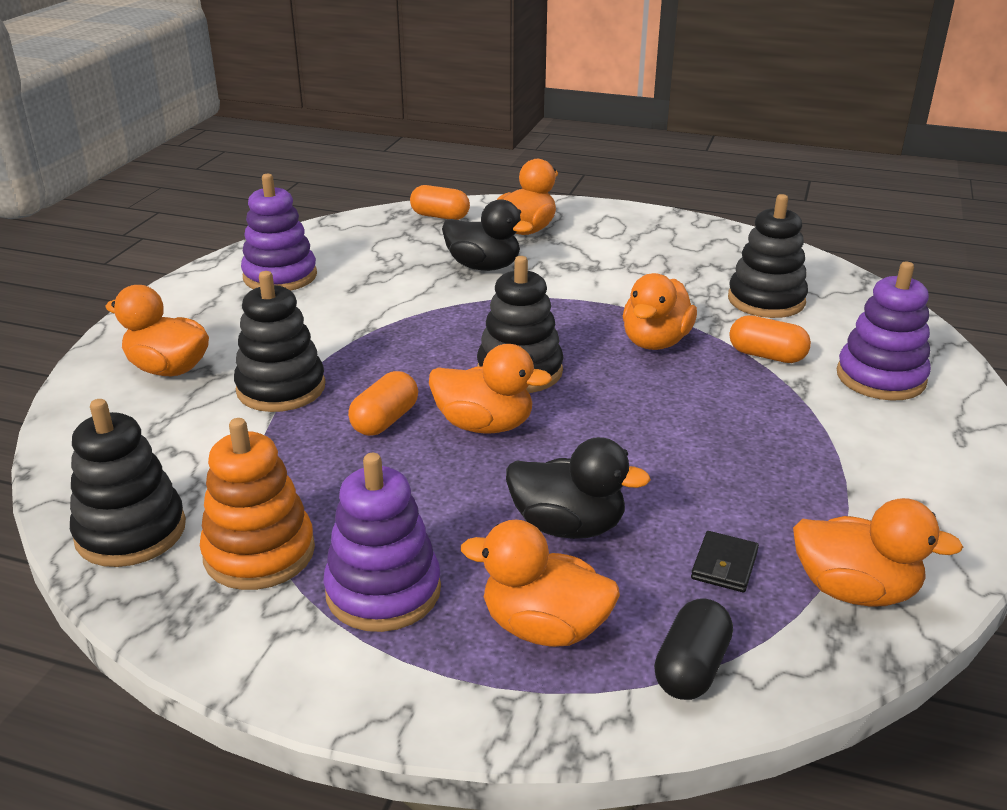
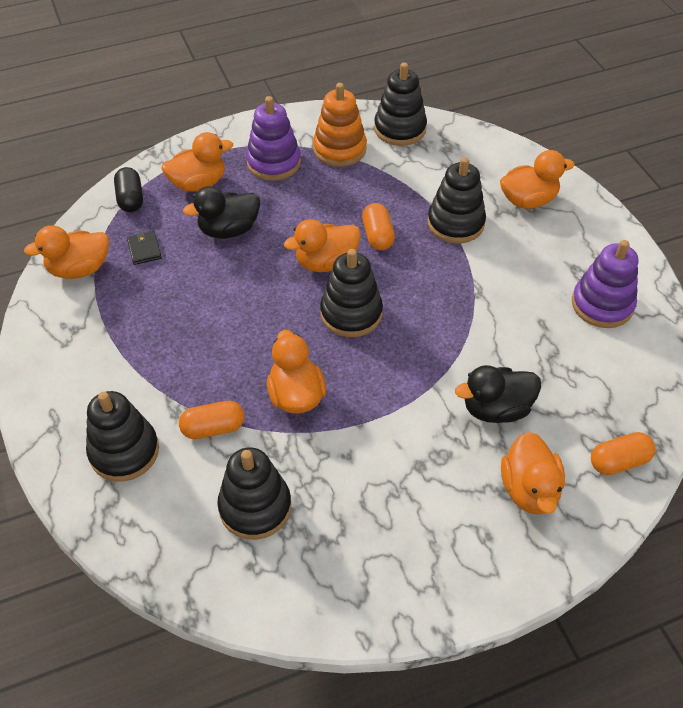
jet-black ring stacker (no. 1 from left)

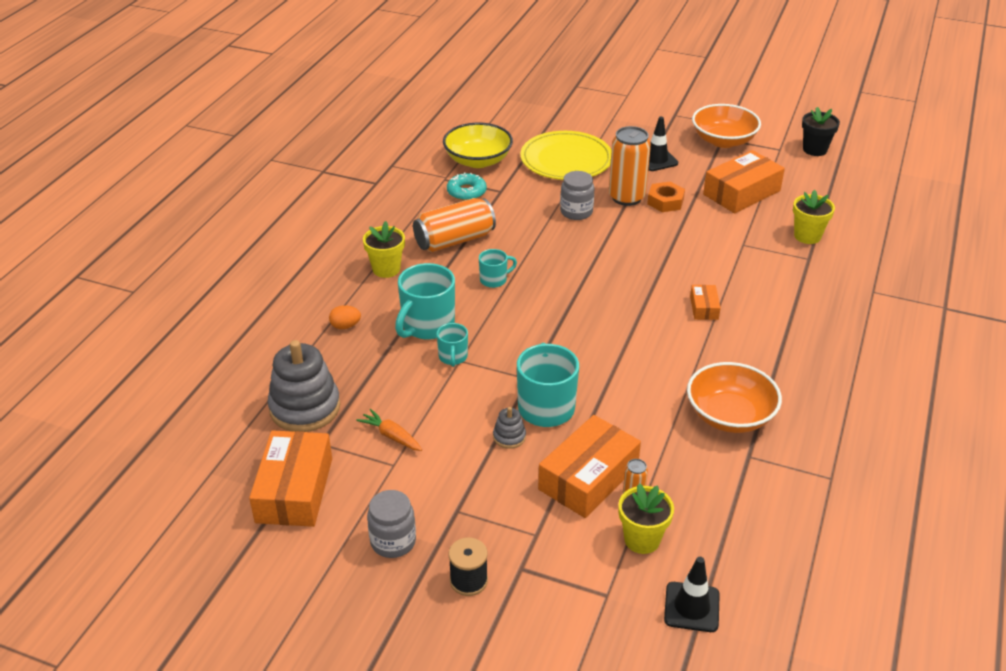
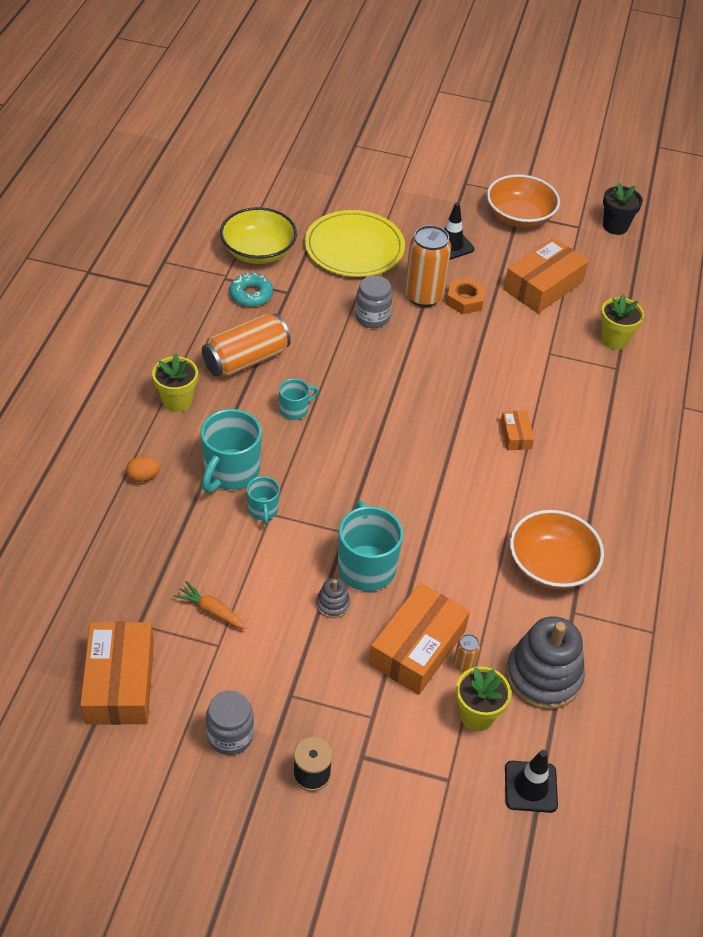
ash-grey ring stacker (no. 2 from left)

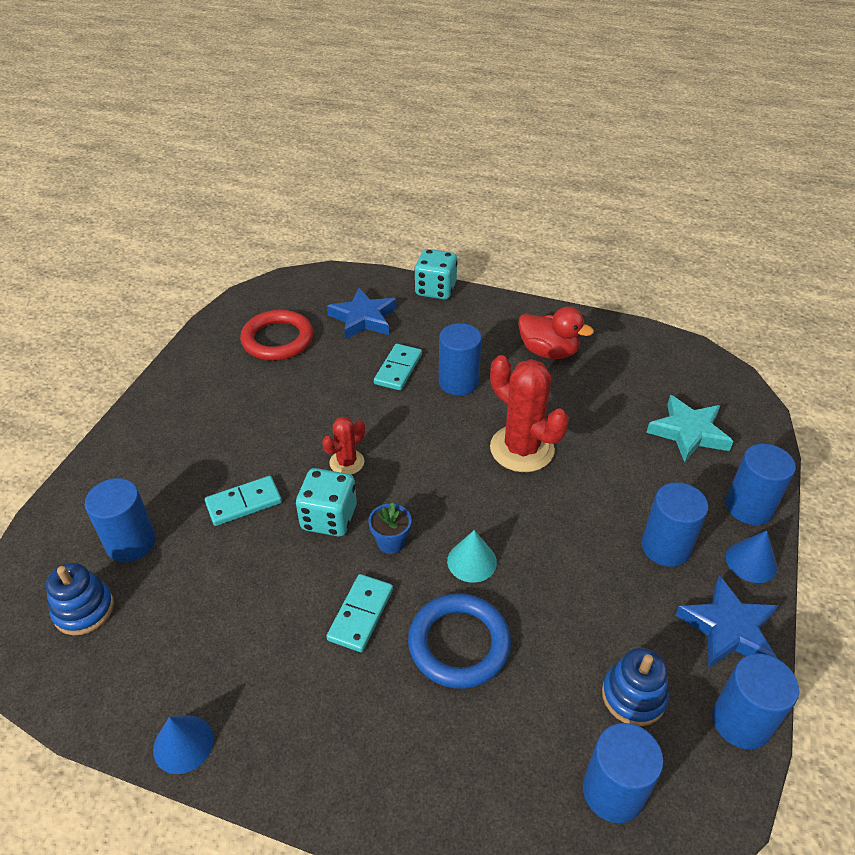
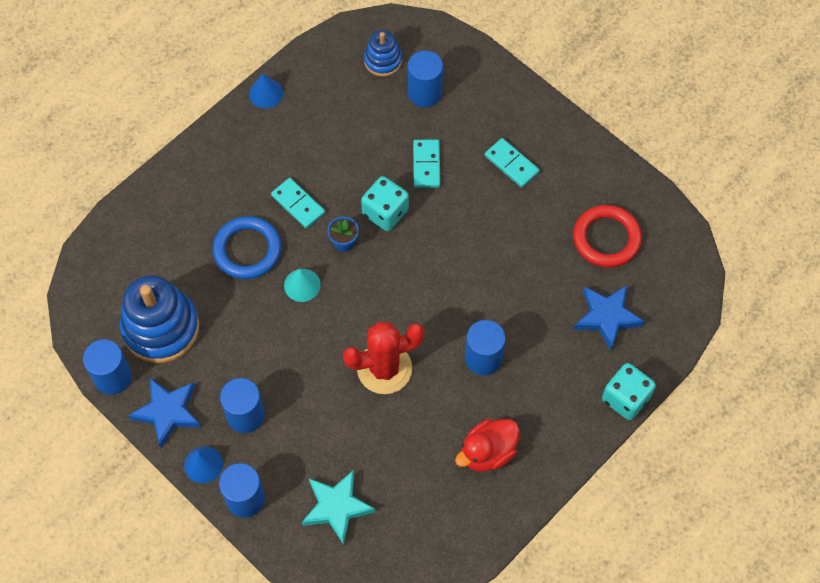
aqua domino piece (no. 3 from left)
scarlet prickly plant (no. 1 from left in the first image)
royal blue ring stacker (no. 1 from left)
royal blue cylinder (no. 3 from left in the first image)

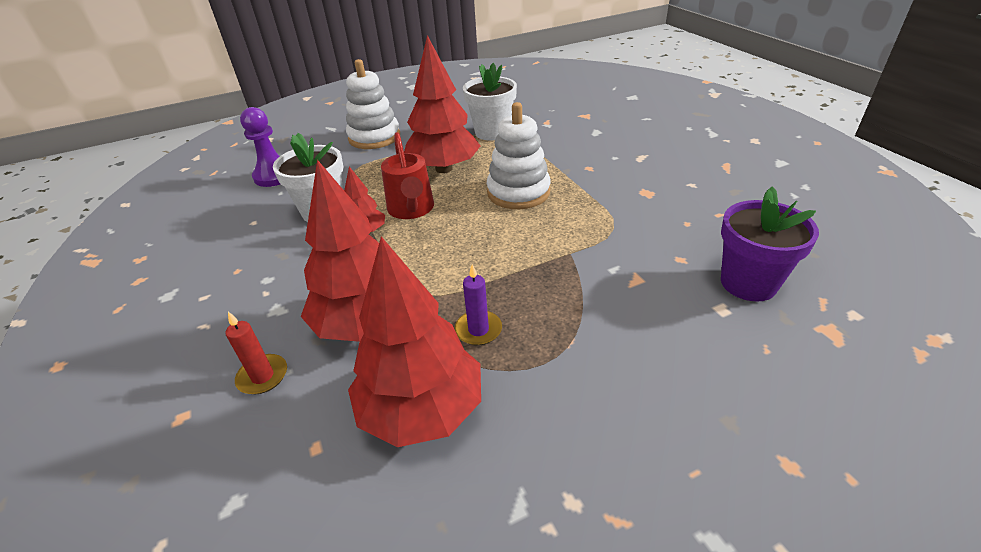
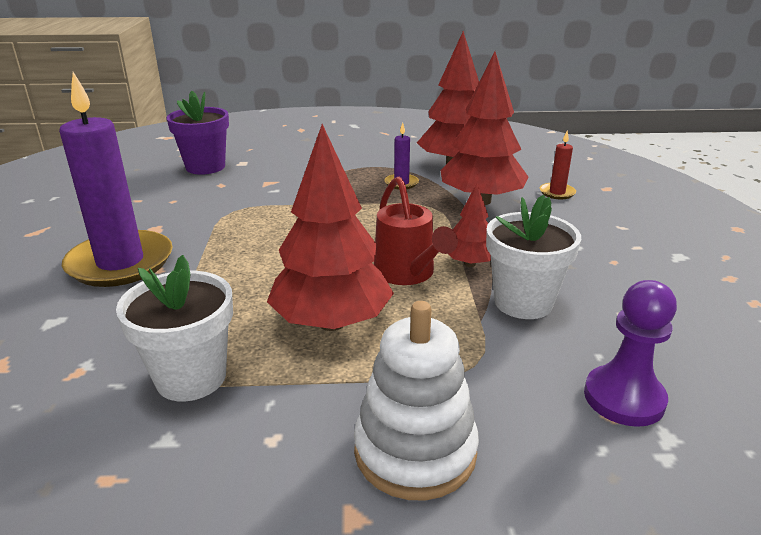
white ring stacker (no. 2 from left in the first image)
scarlet watering can
purple pillar candle (no. 1 from left)

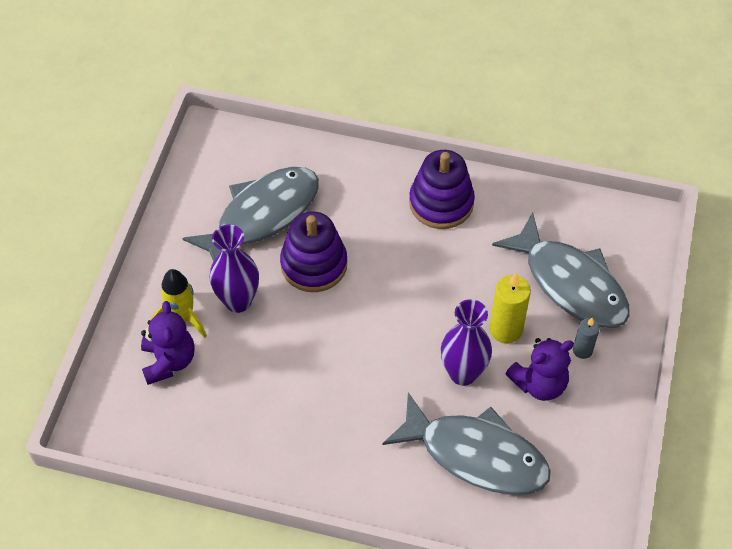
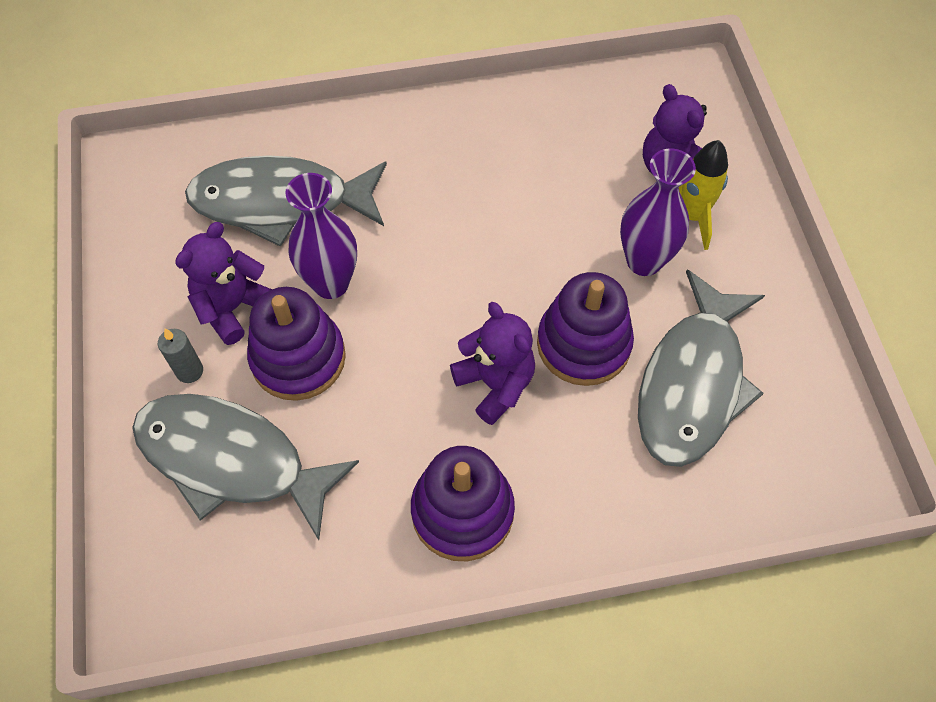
purple ring stacker (no. 1 from left)
purple stuffed bear (no. 2 from left)

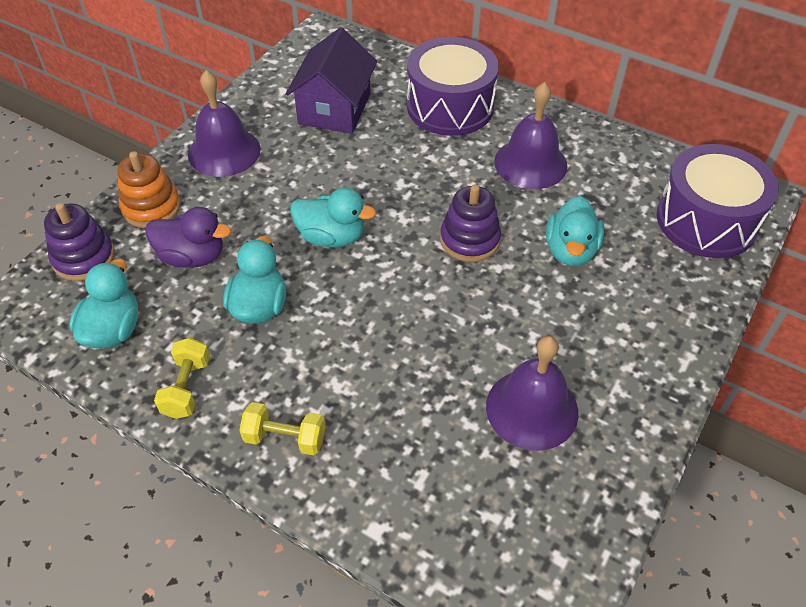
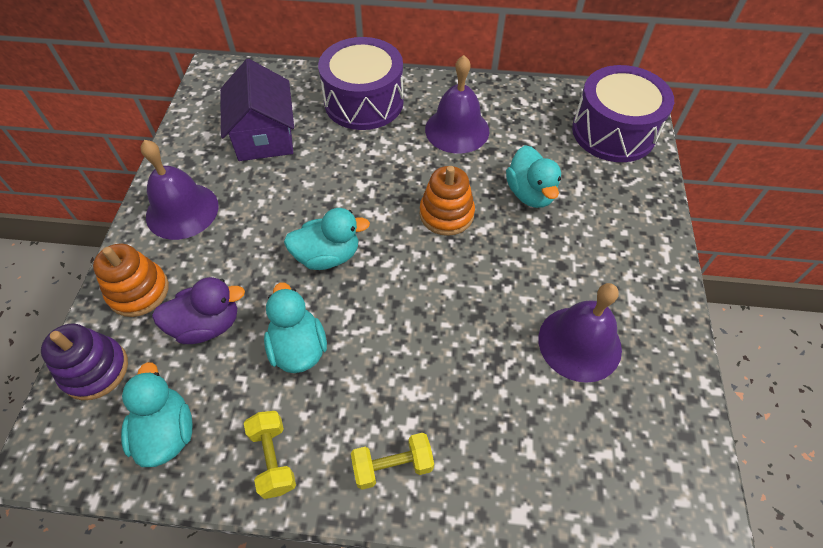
orange ring stacker (no. 2 from left)

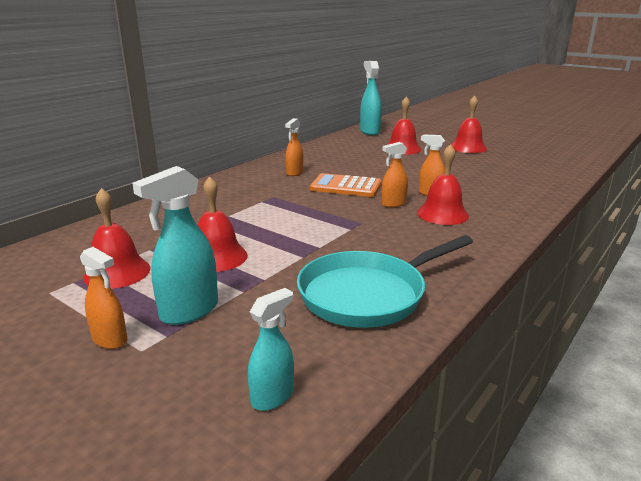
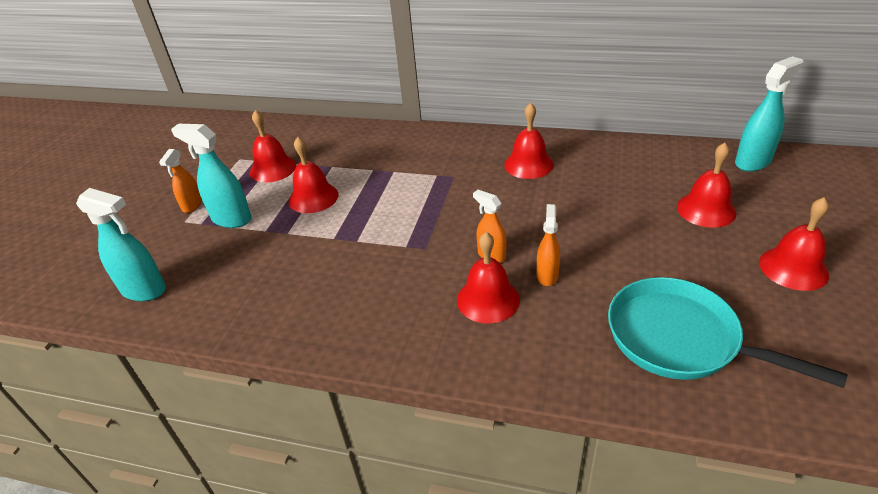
scarlet school bell (no. 4 from left)
orange adding machine
aqua frying pan
aqua spray bottle (no. 1 from left)

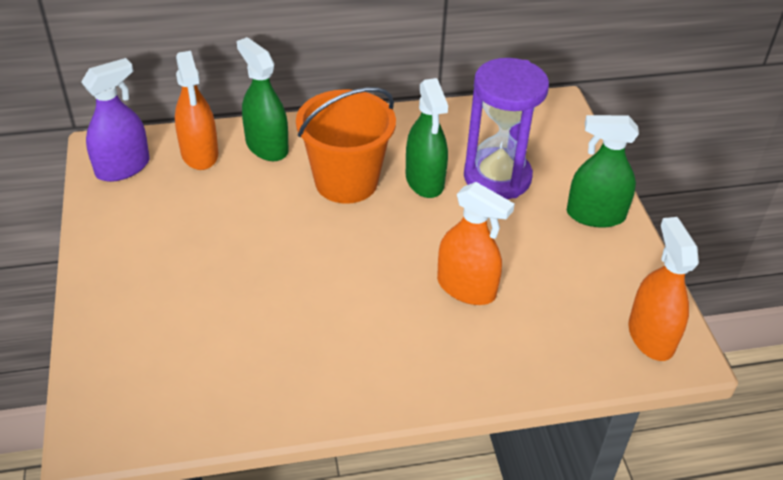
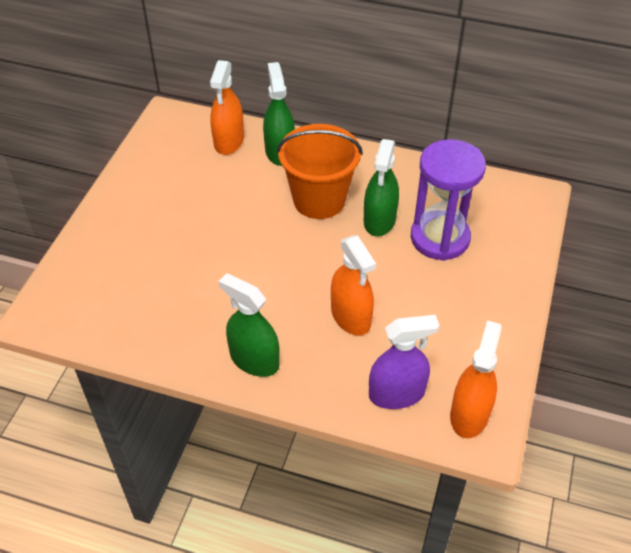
purple spray bottle
emerald spray bottle (no. 1 from left)

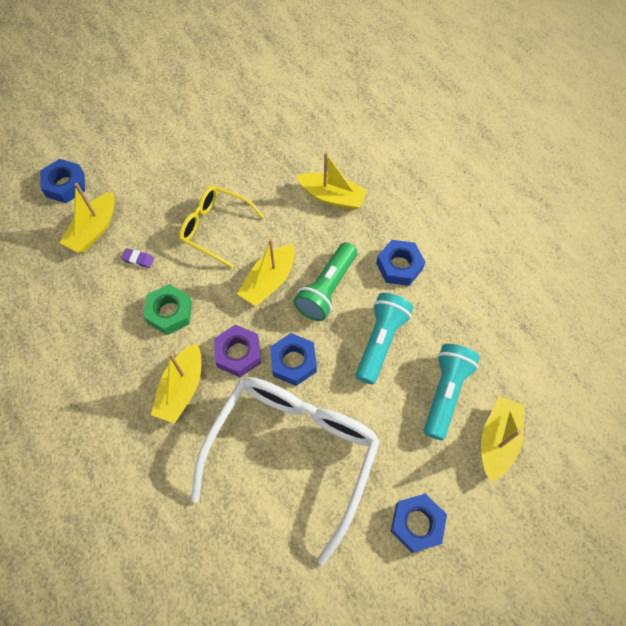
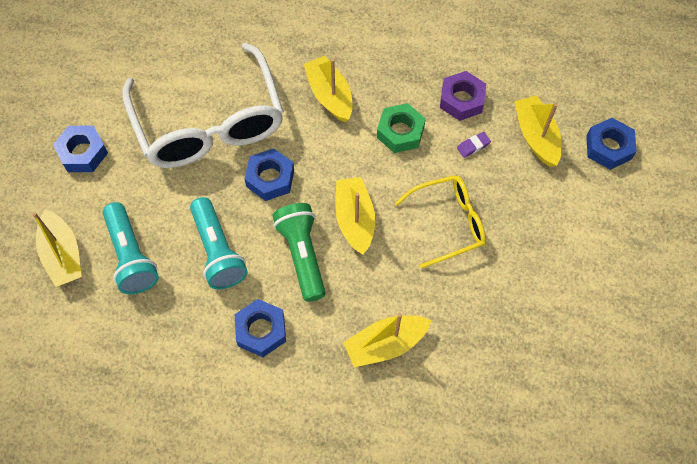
purple nut

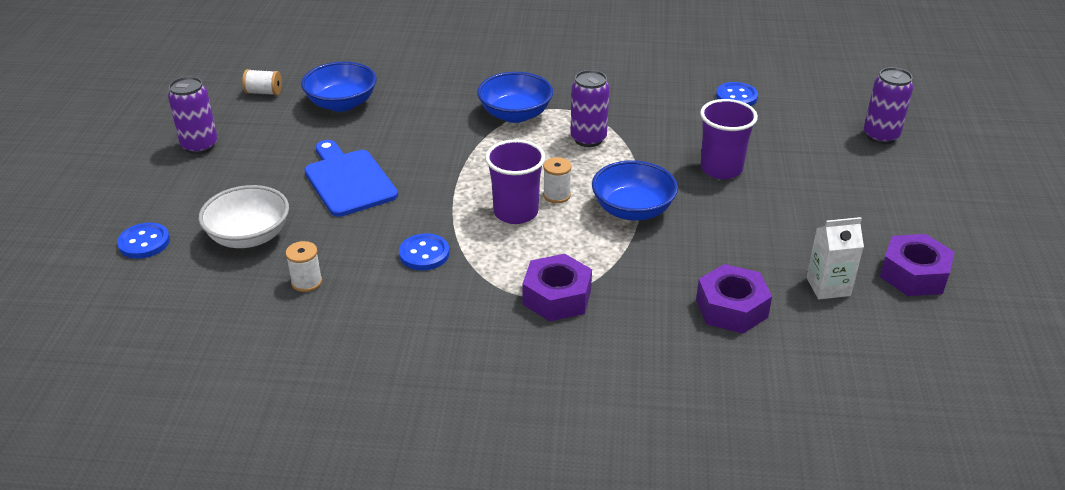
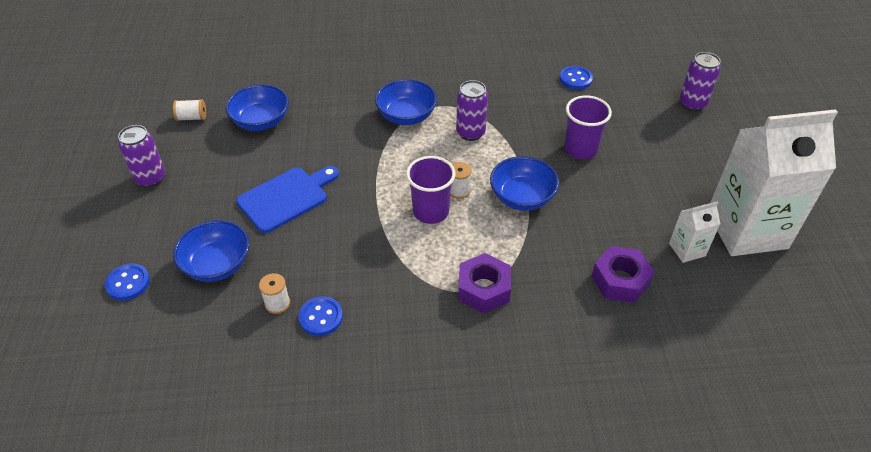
royal blue cutting board
royal blue bowl (no. 1 from left)
royal blue sewing button (no. 2 from left)
white carton (no. 2 from left)

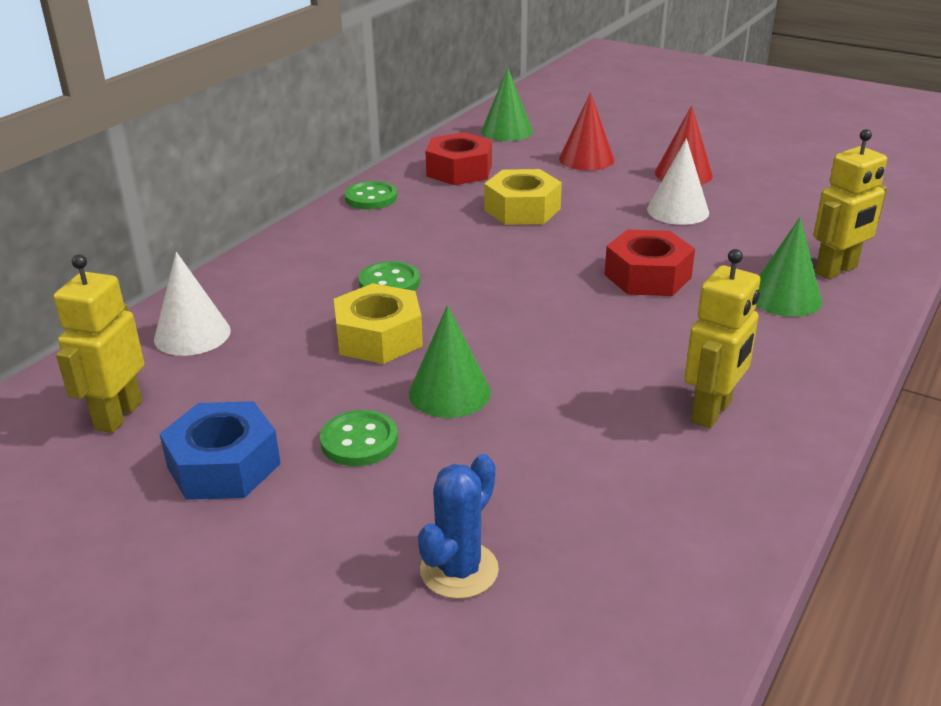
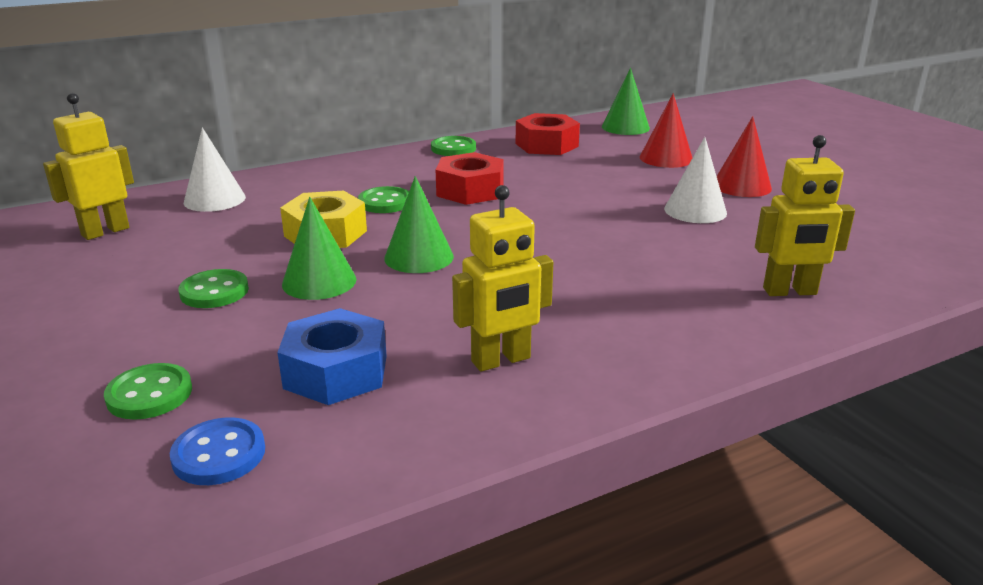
yellow nut (no. 2 from left in the first image)
emerald cone shape (no. 2 from left)
scarlet nut (no. 1 from left)
royal blue nut
emerald sewing button (no. 1 from left)
royal blue sewing button

